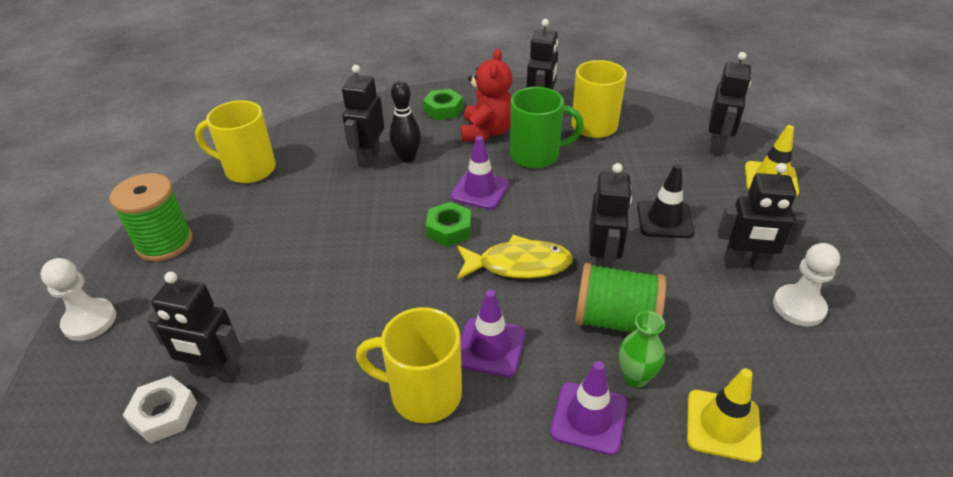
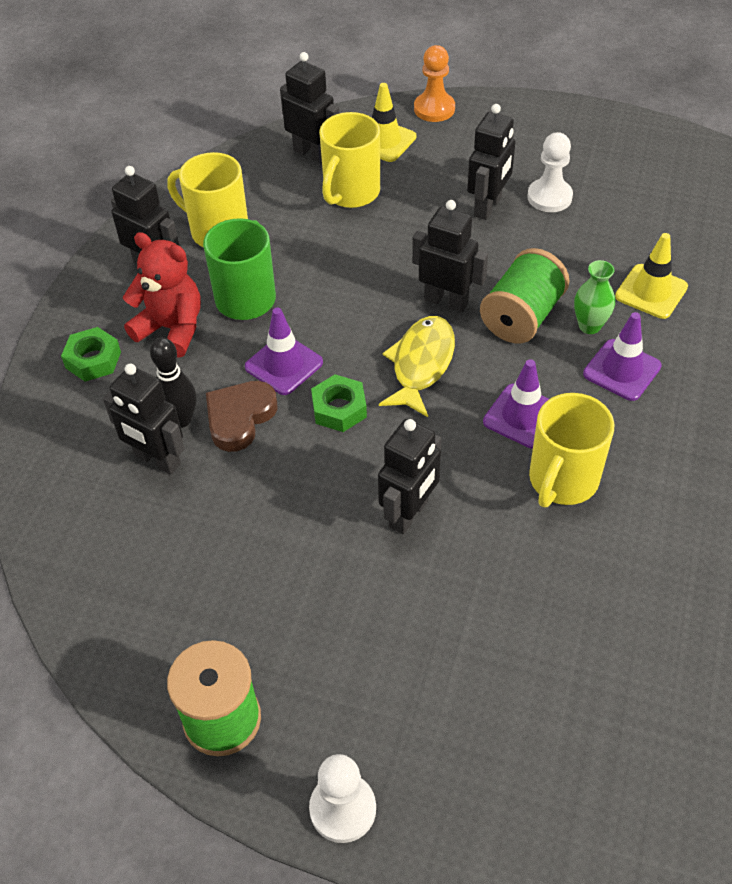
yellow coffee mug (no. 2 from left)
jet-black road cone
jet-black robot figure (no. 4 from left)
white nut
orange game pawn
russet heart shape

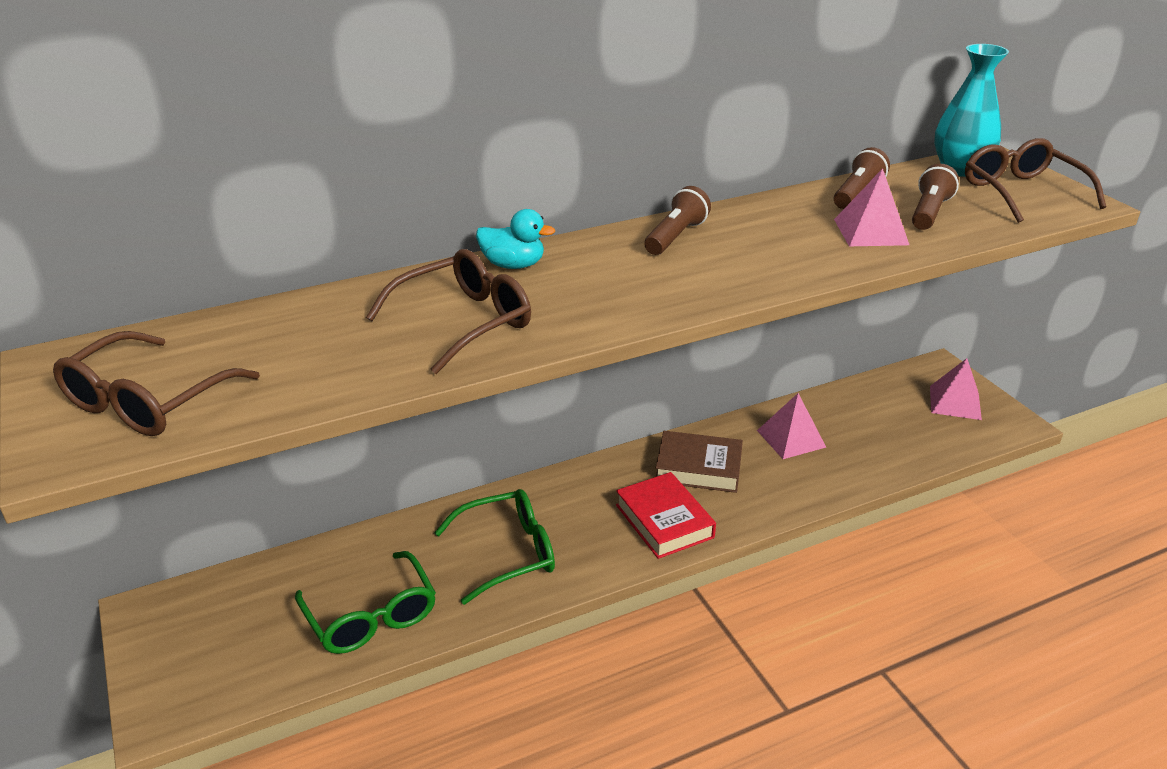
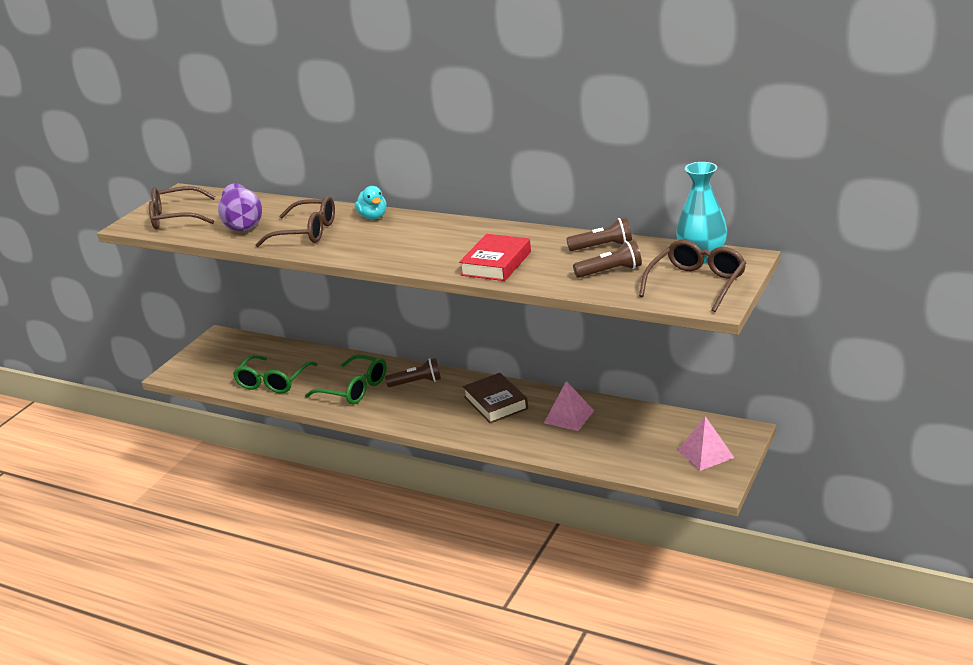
rosy pyramid shape (no. 2 from left in the first image)
russet pocket torch (no. 1 from left)
scarlet hardcover
purple flower vase

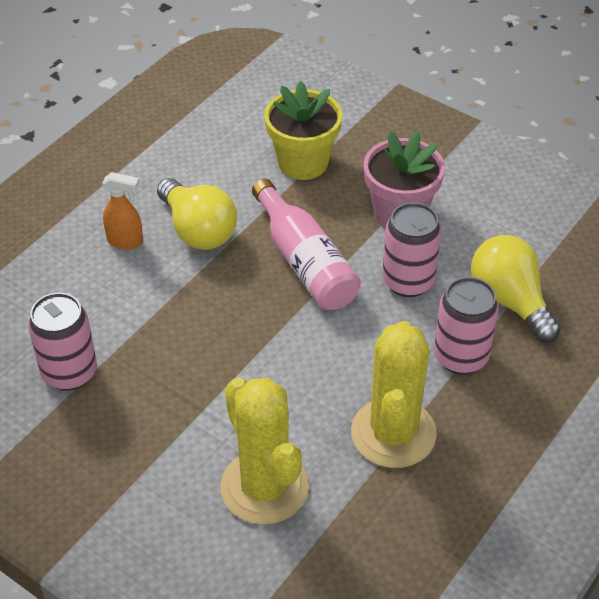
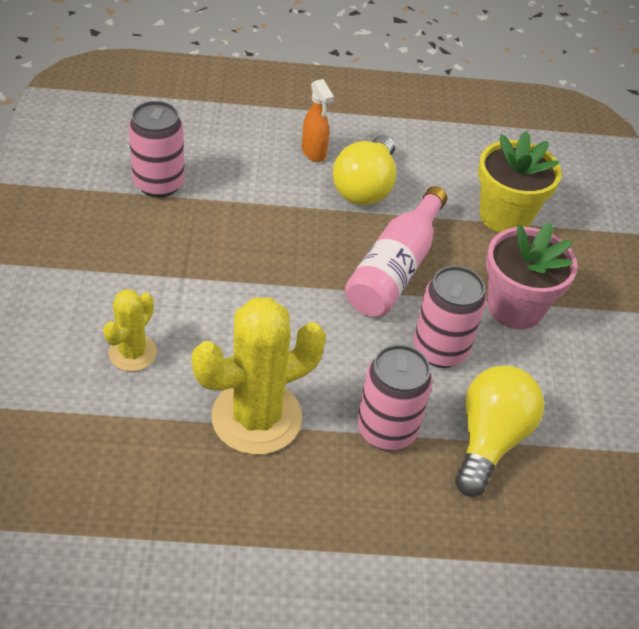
yellow prickly plant (no. 1 from left)

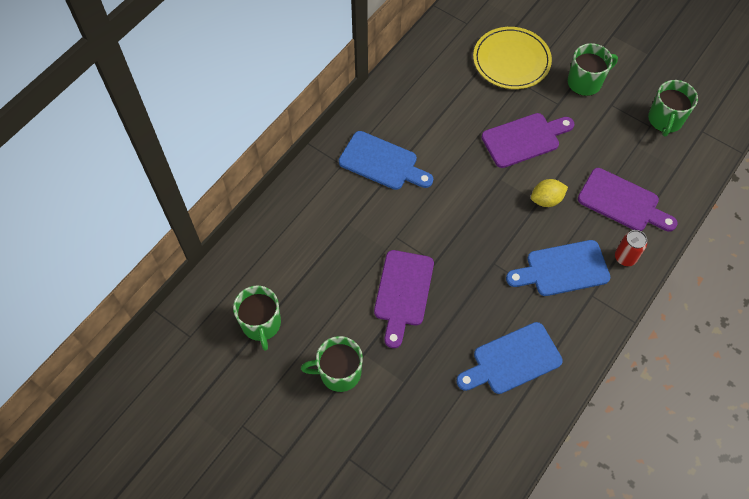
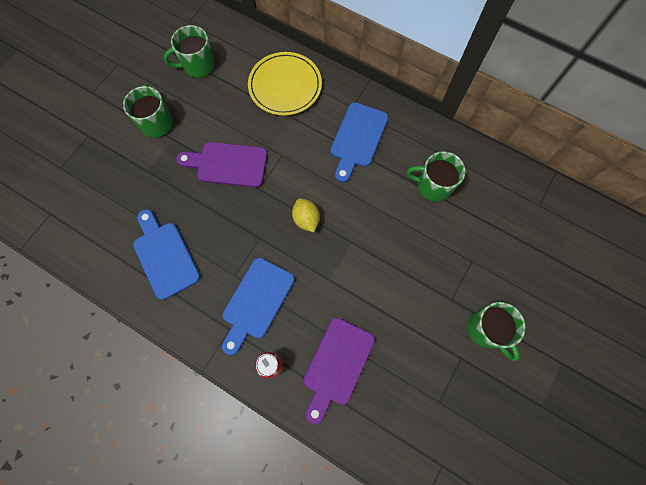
yellow flat dish
emerald coffee mug (no. 3 from left)
purple cutting board (no. 2 from left in the first image)
yellow citrus fruit
royal blue cutting board (no. 2 from left)

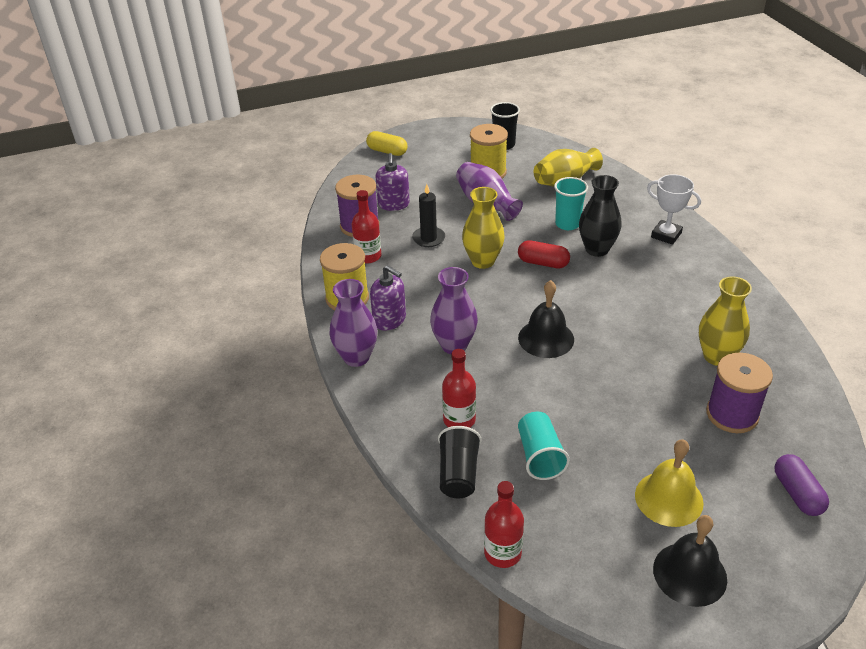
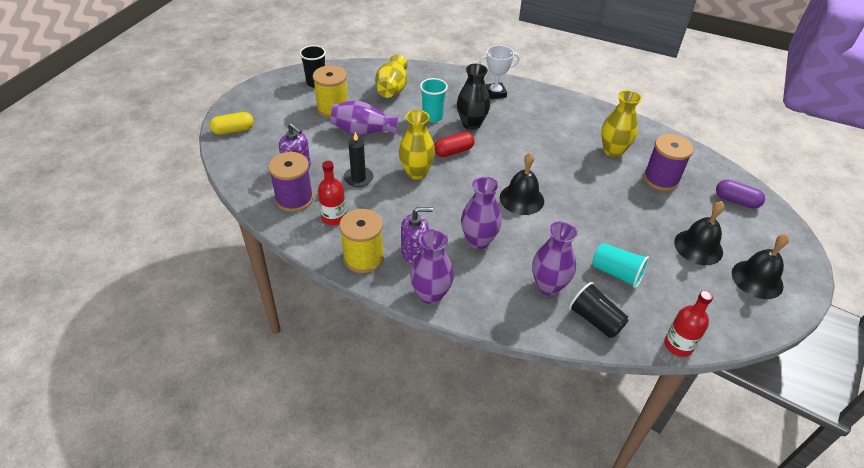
purple flower vase (no. 4 from left)
jet-black school bell (no. 2 from left)

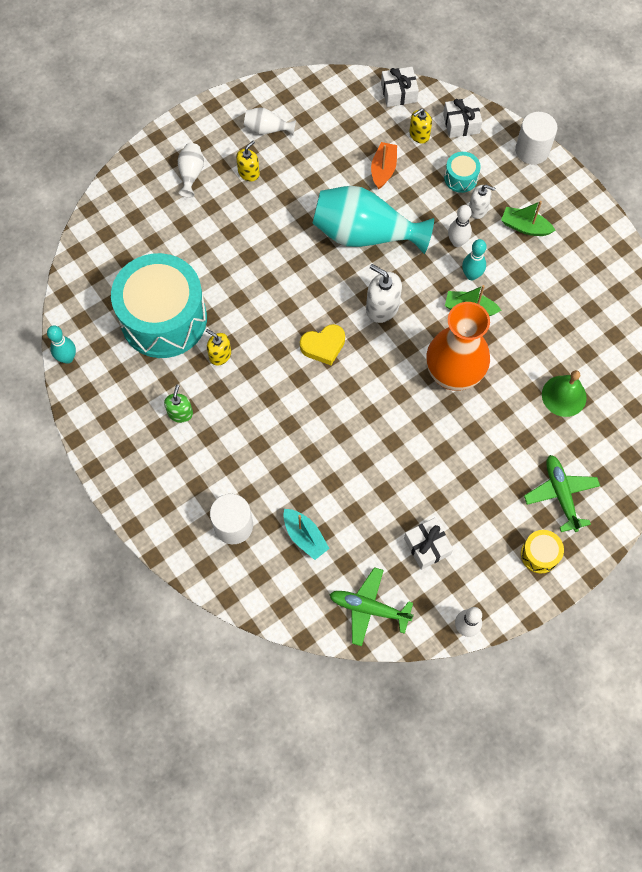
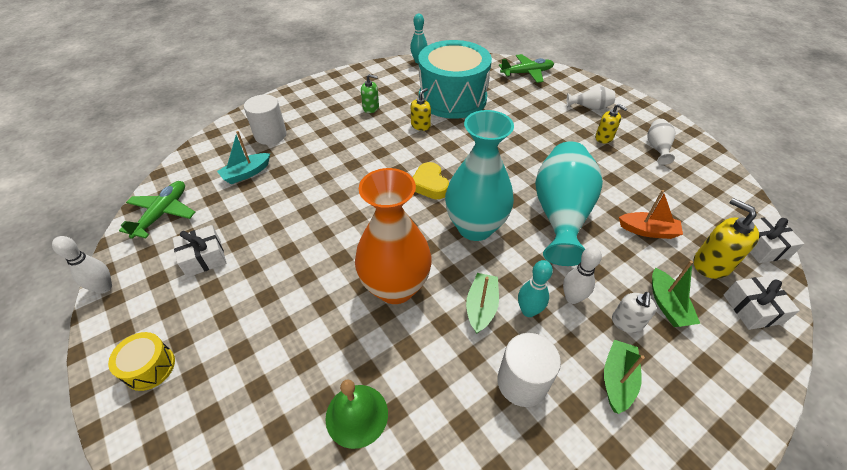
yellow pump bottle (no. 3 from left)
white cylinder (no. 2 from left)
emerald toy boat (no. 3 from left)
aqua flower vase (no. 1 from left)
emerald plane (no. 2 from left)

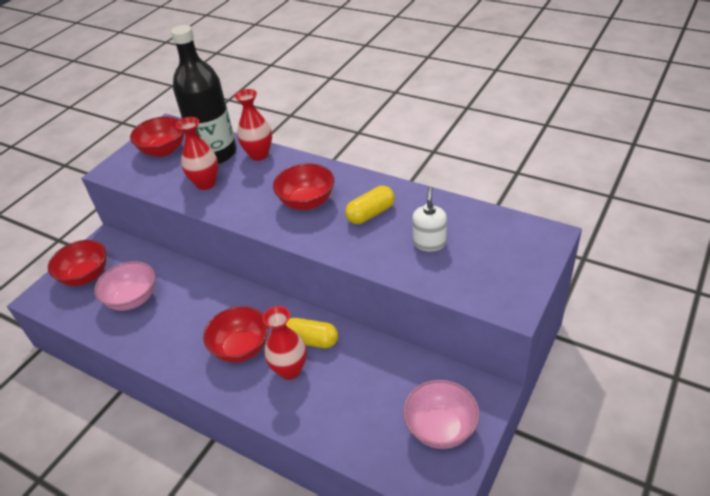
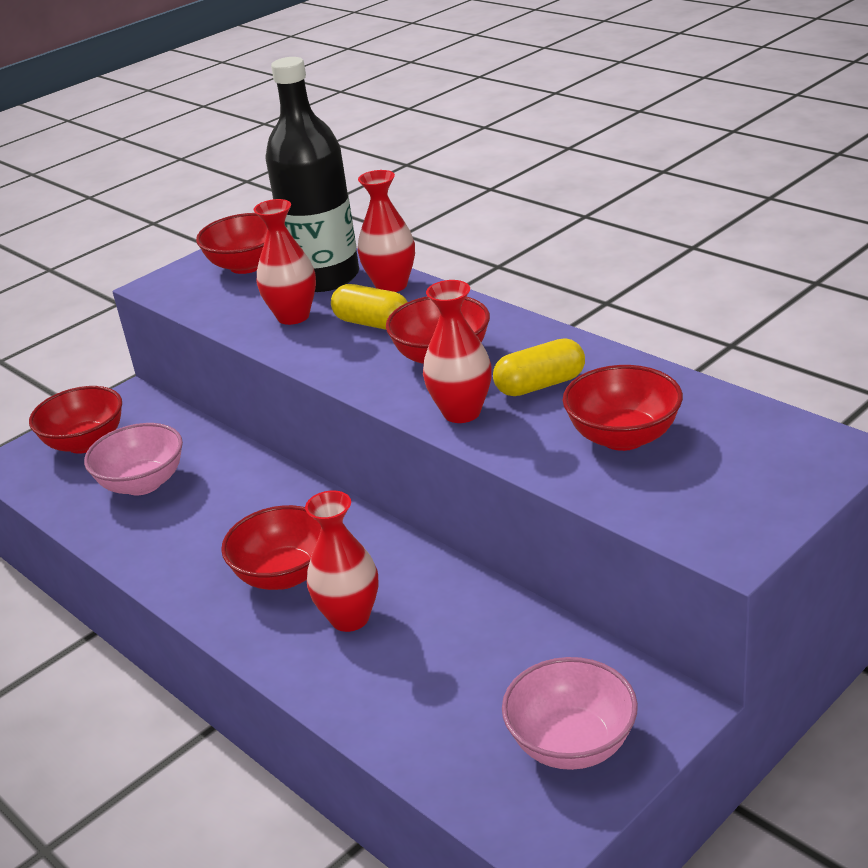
scarlet bowl (no. 5 from left)
yellow pill shape (no. 1 from left)
scarlet flower vase (no. 4 from left)

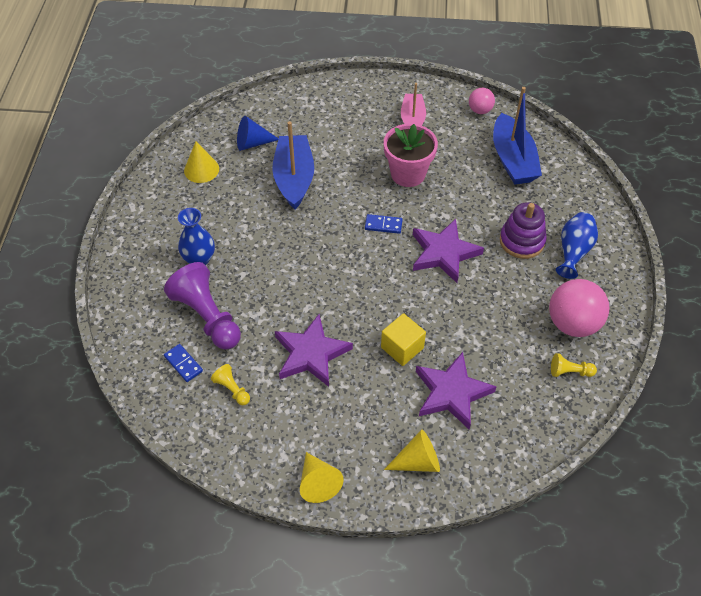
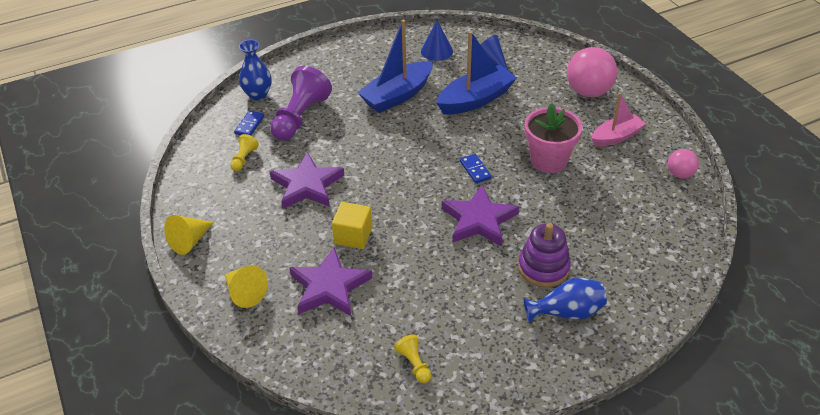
royal blue toy boat (no. 1 from left)
royal blue cone shape (no. 1 from left)
royal blue flower vase (no. 1 from left)
rosy sphere (no. 1 from left)

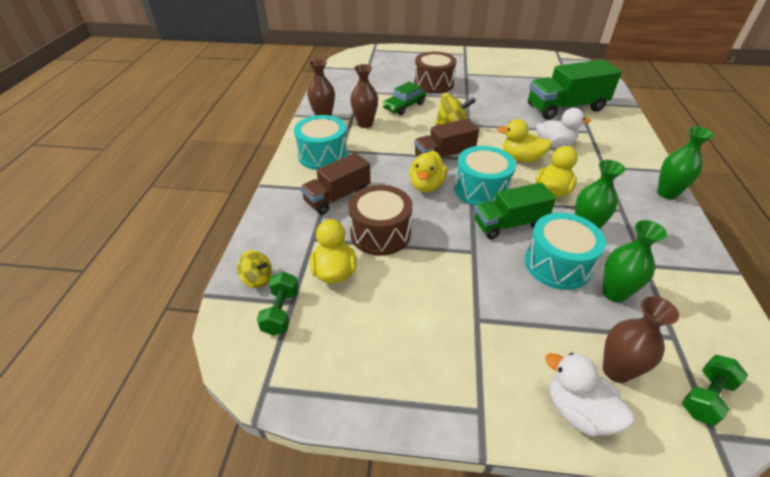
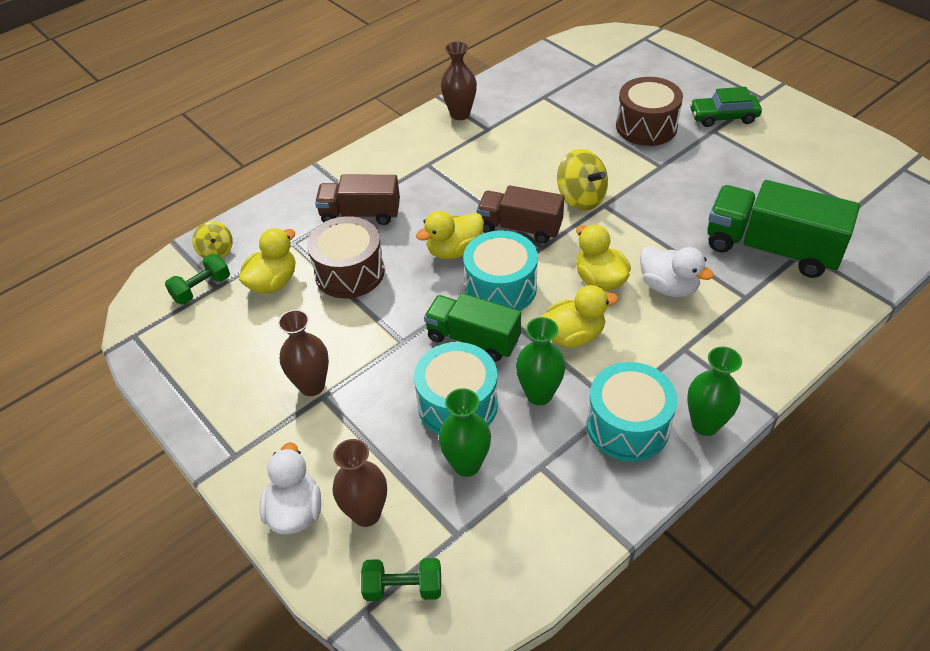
russet flower vase (no. 1 from left)
emerald toy car
aqua snare drum (no. 3 from left)

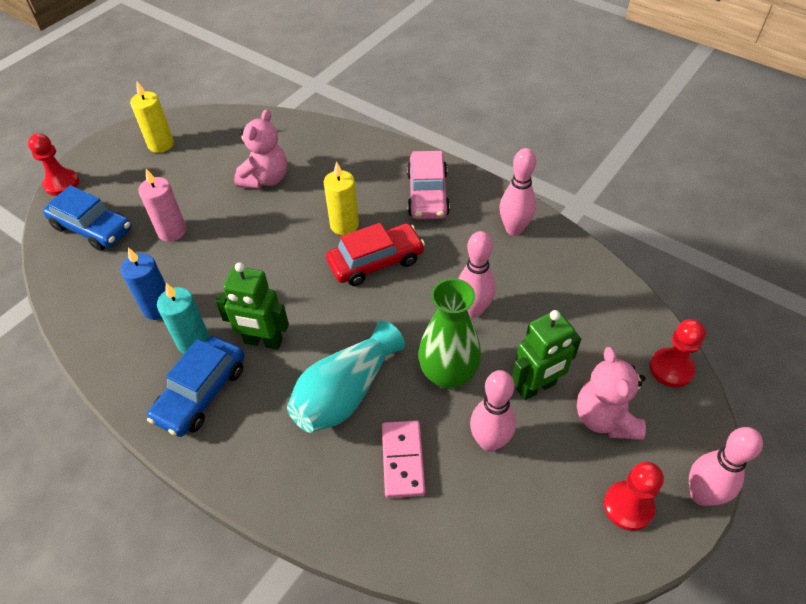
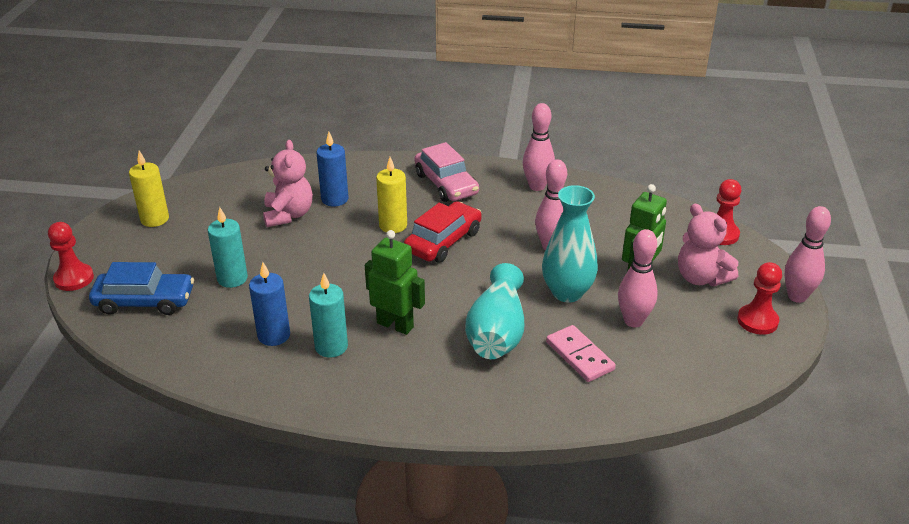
aqua pillar candle (no. 1 from left)
emerald robot figure (no. 1 from left)
aqua flower vase (no. 2 from left)
royal blue toy car (no. 2 from left in the first image)
royal blue pillar candle (no. 2 from left)

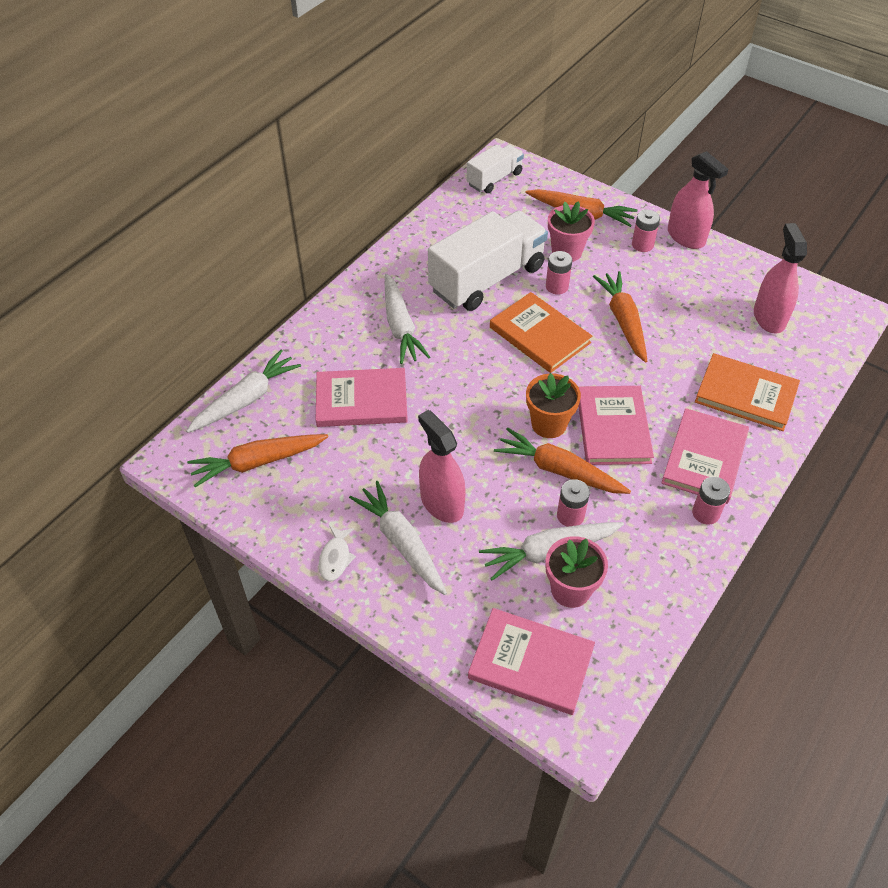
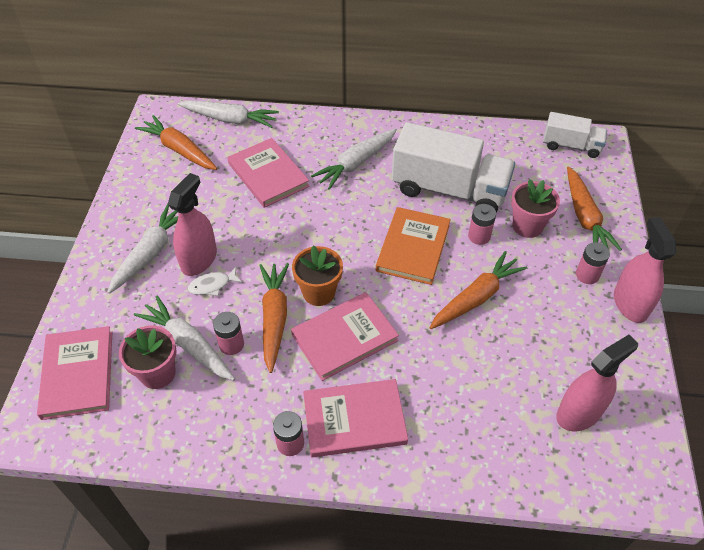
rosy spray bottle (no. 3 from left)
orange hardcover (no. 2 from left in the first image)
white fish

